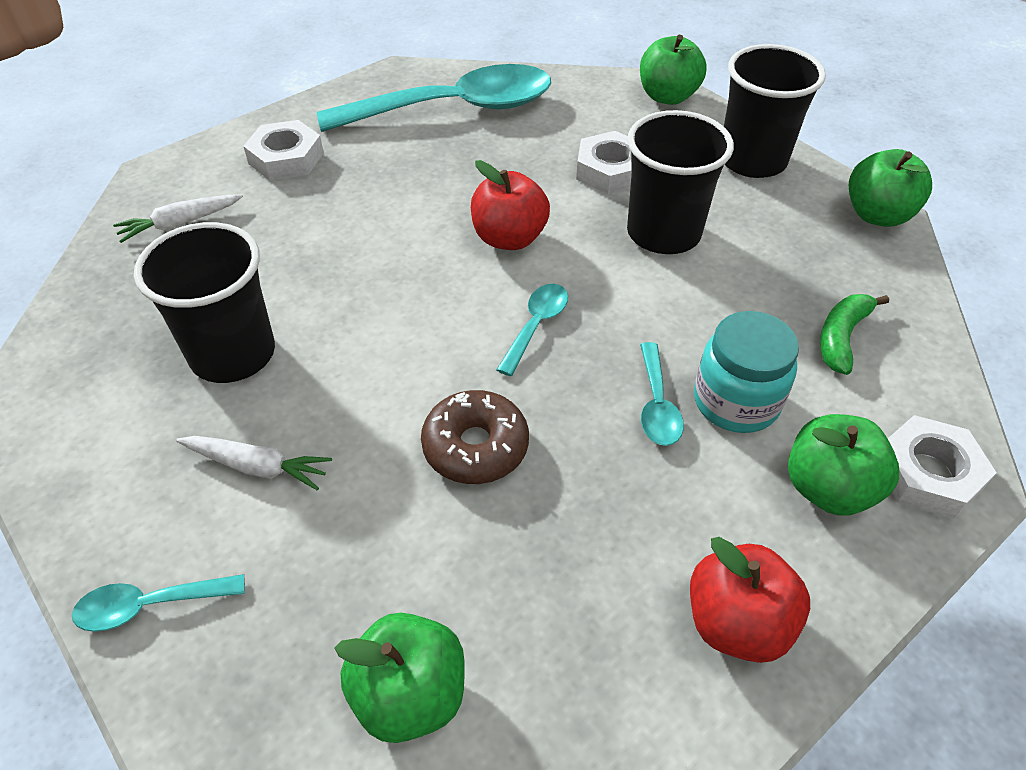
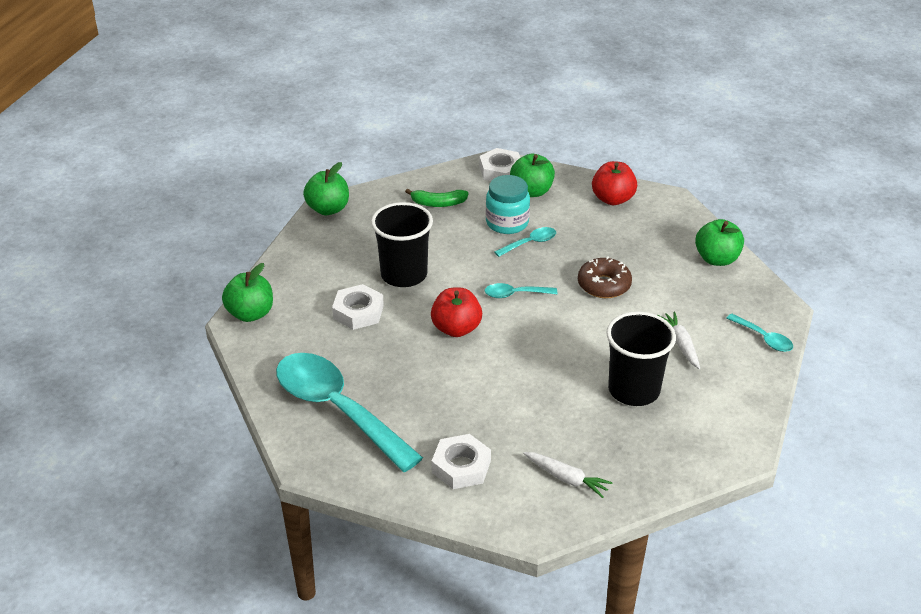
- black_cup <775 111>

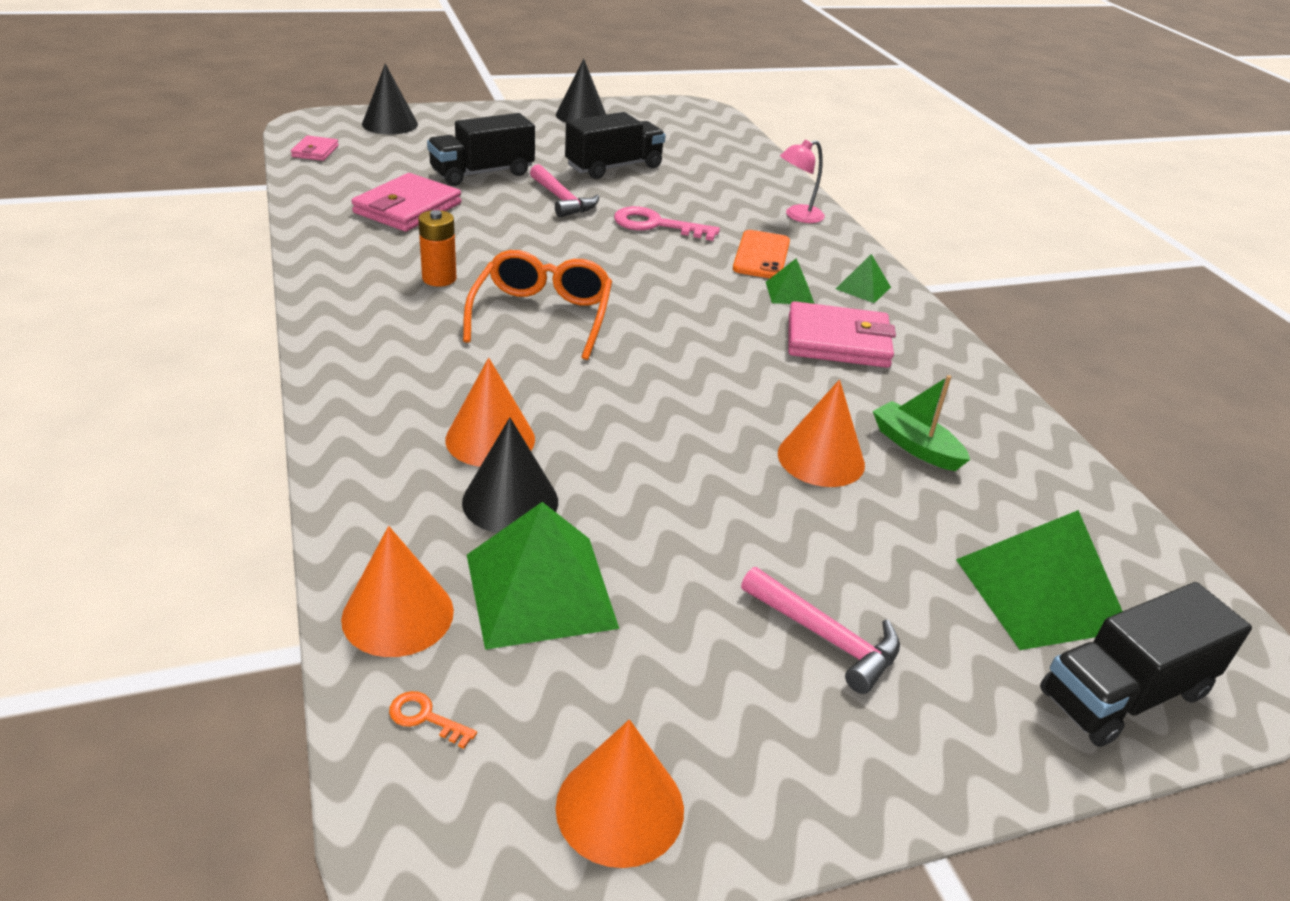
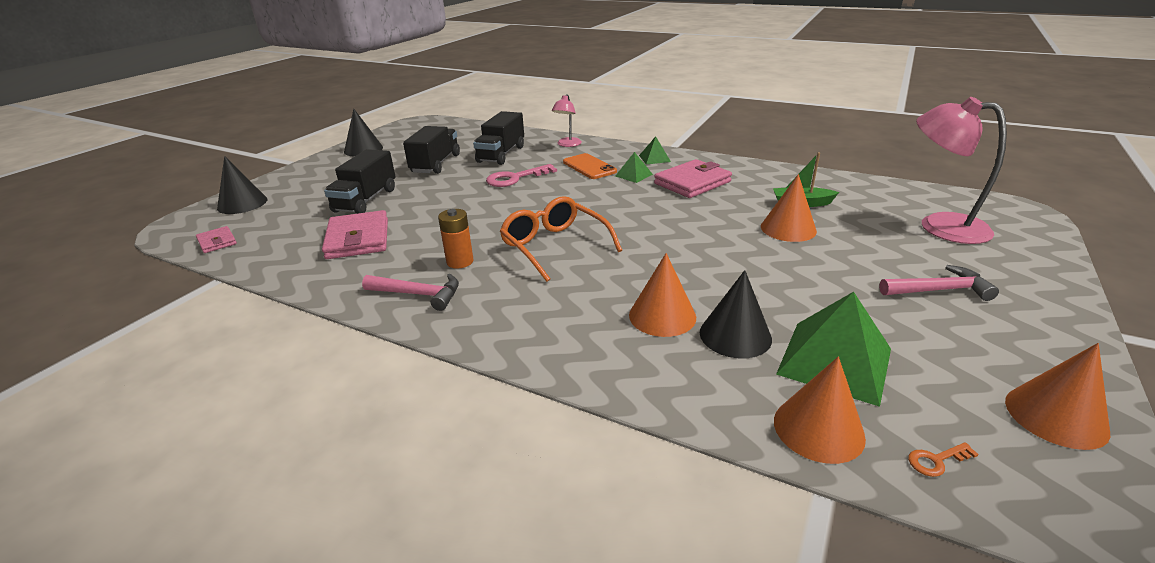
~ pink_hammer <564 190> to <410 292>
~ green_pyramid <1039 580> to pink_lamp <961 170>
~ black_truck <1146 664> to <498 138>

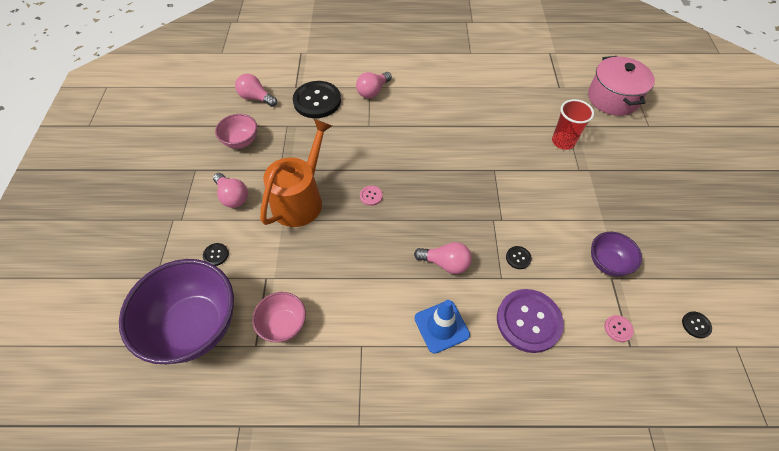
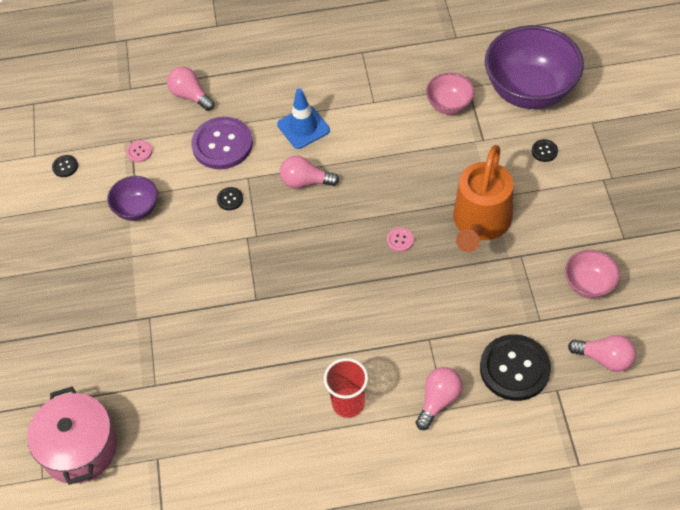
~ pink_light_bulb <230 190> to <191 89>
~ red_cup <573 124> to <346 388>

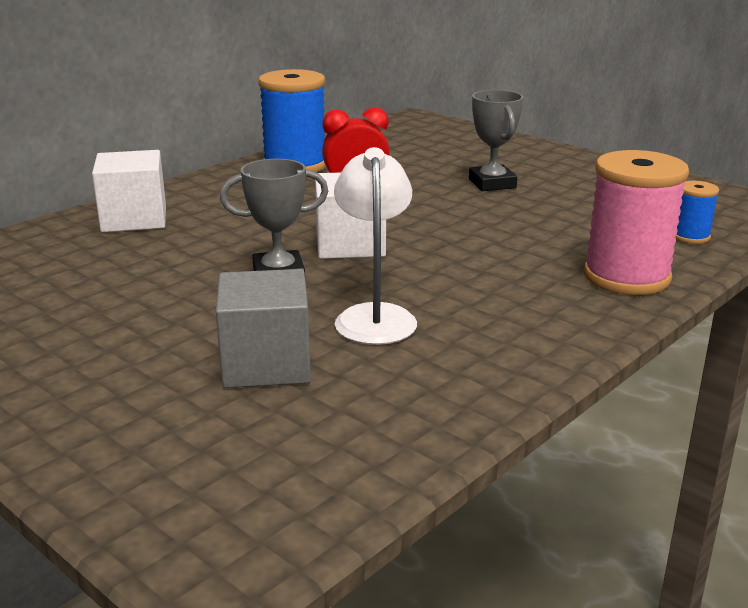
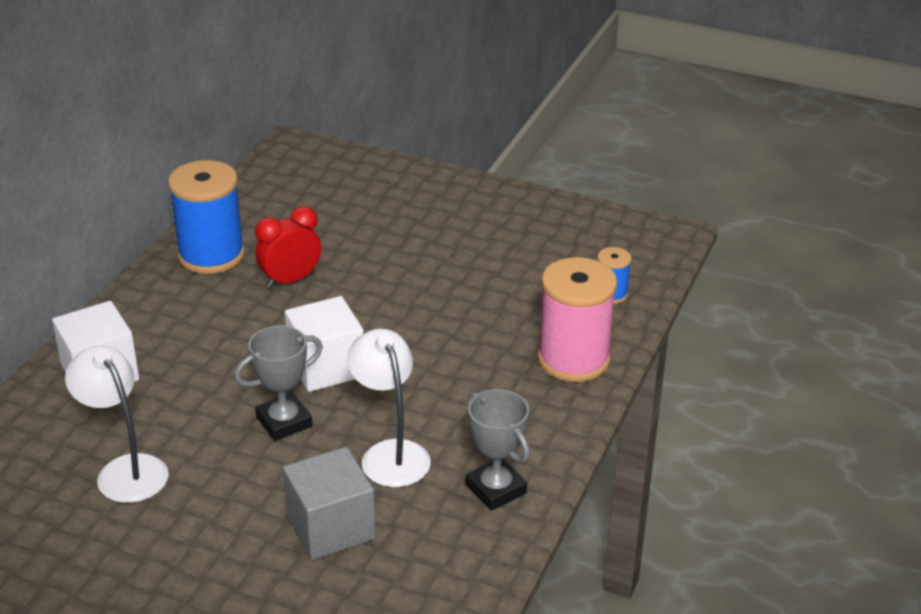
~ grey_trophy <496 140> to <498 449>
+ white_lamp <117 424>

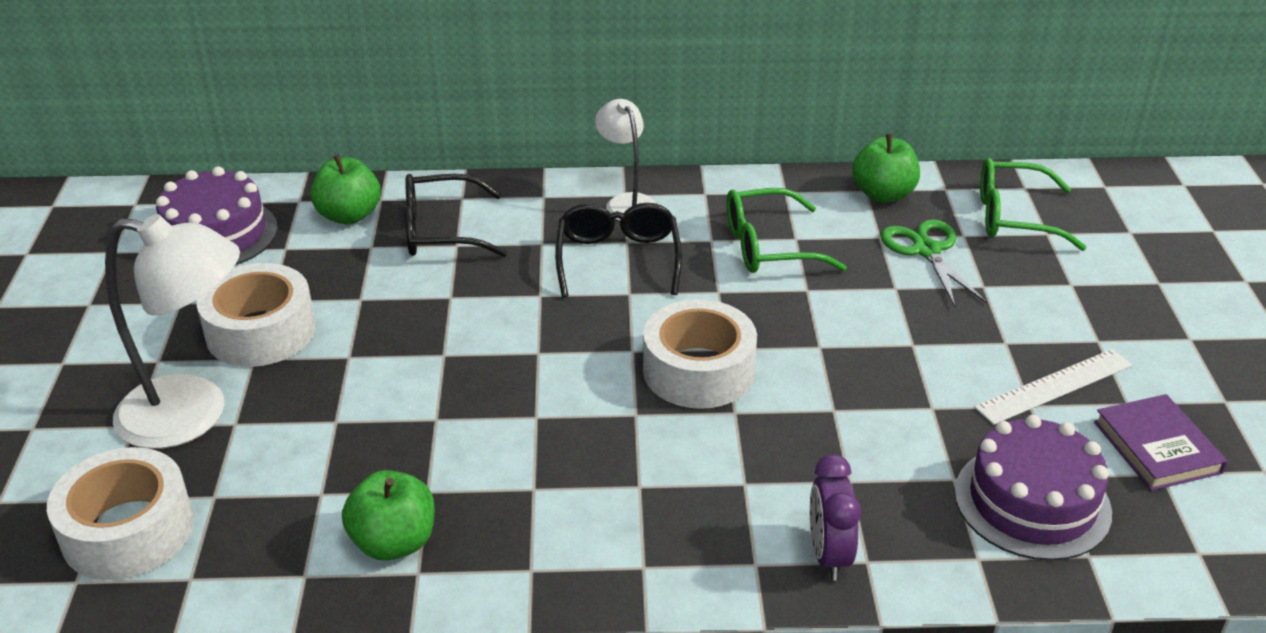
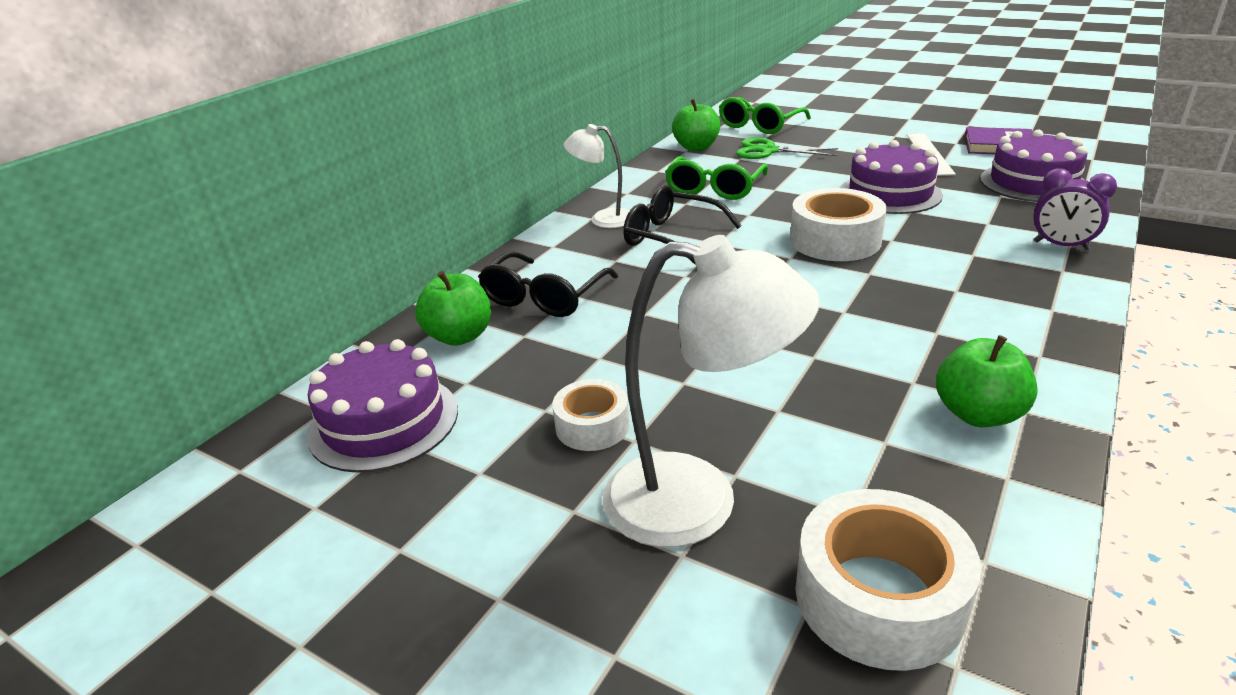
~ white_lamp <172 331> = <711 391> 60 degrees clockwise
~ white_tape <256 315> = <590 415> x0.60
+ purple_cake <891 177>

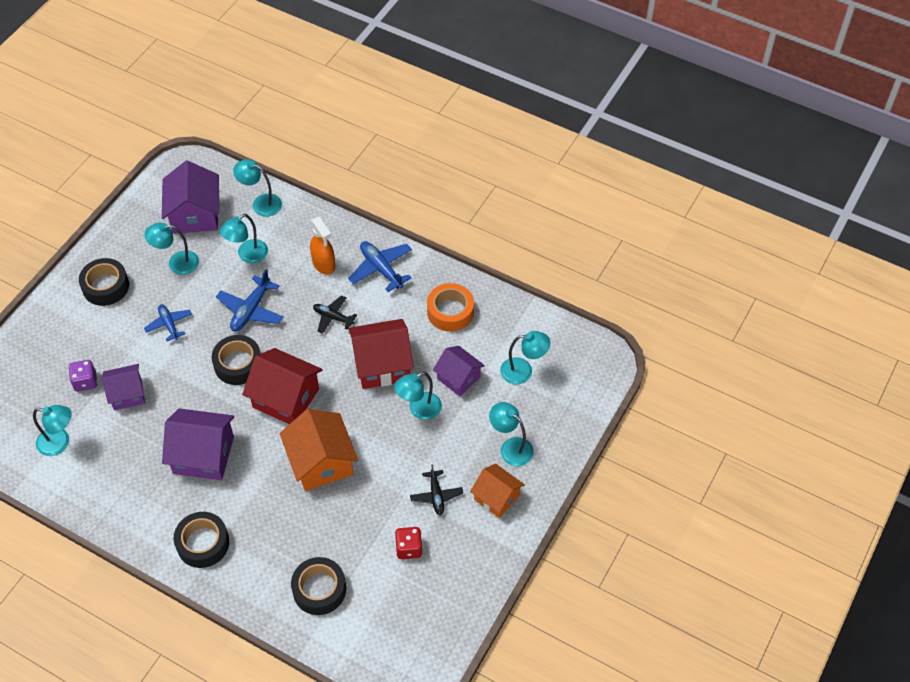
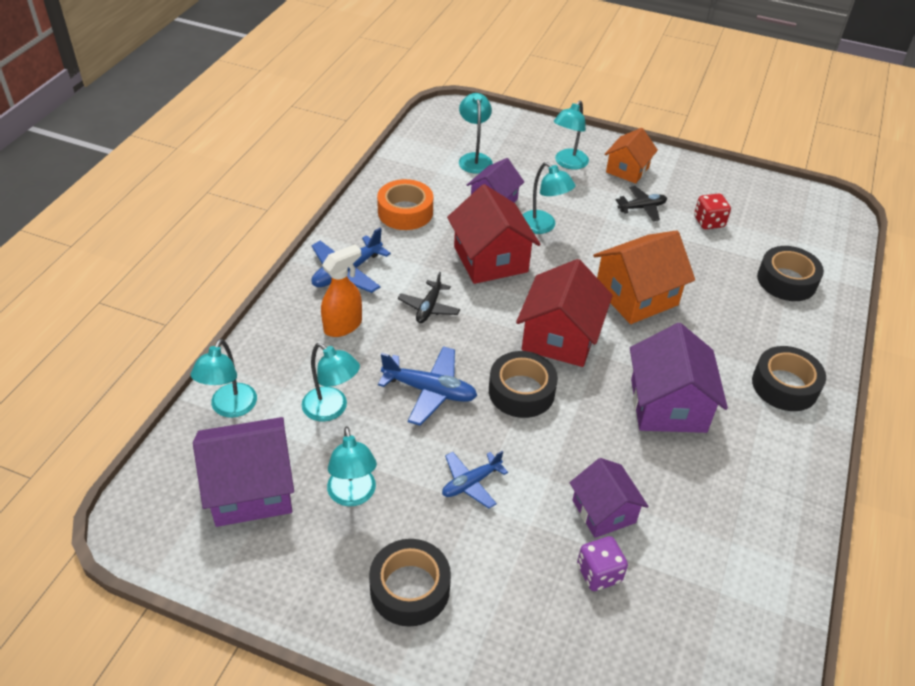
- turquoise_lamp <52 430>

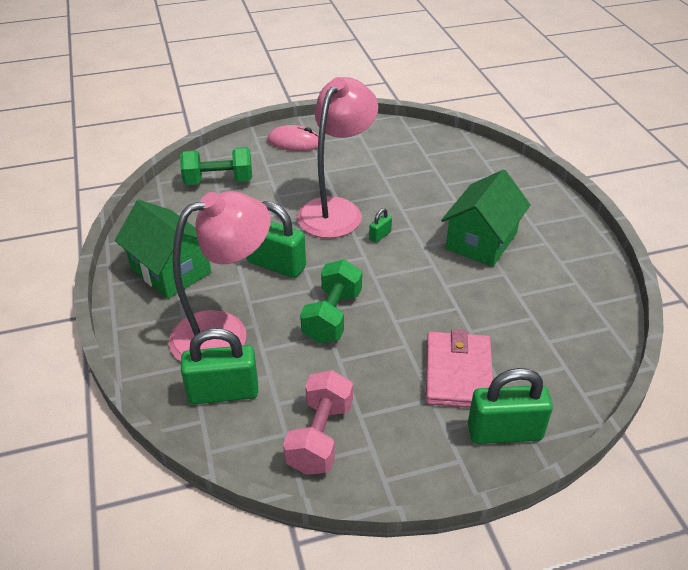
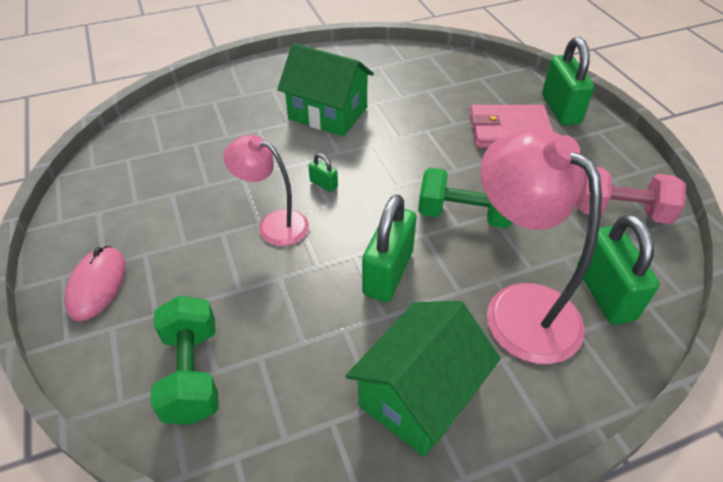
~ pink_lamp <337 157> = <266 190> x0.59

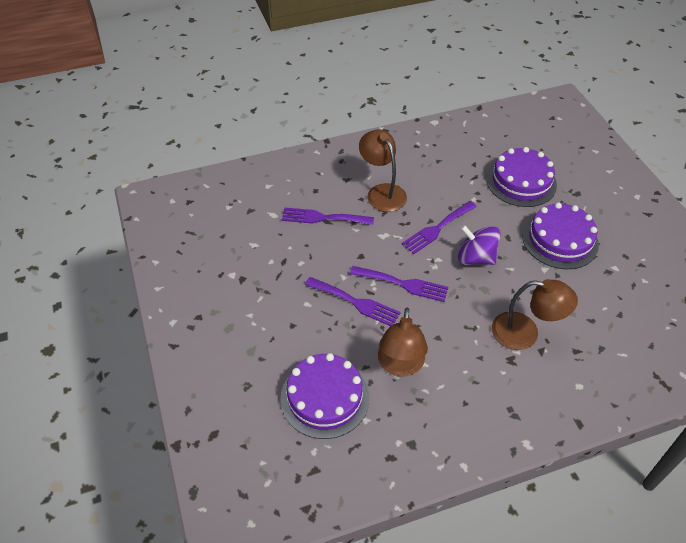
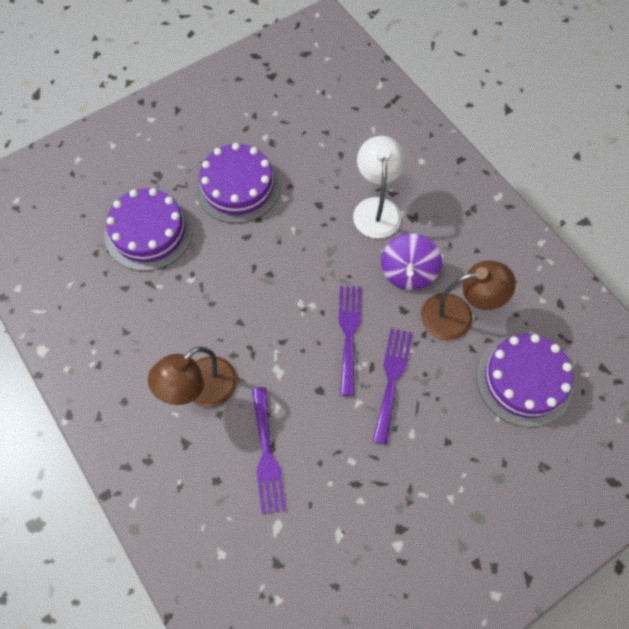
- purple_fork <439 227>
~ purple_spinning_top <479 245> to <411 261>
~ brown_lamp <535 314> to white_lamp <379 187>

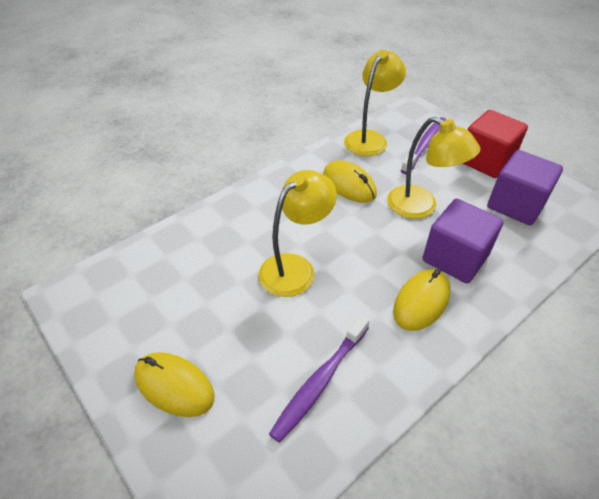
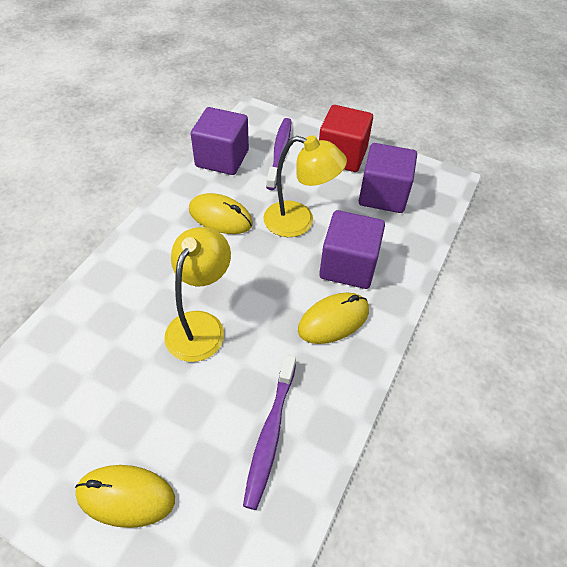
~ yellow_lamp <375 103> to purple_cube <220 141>
~ yellow_mouse <421 300> = <333 318> 45 degrees clockwise

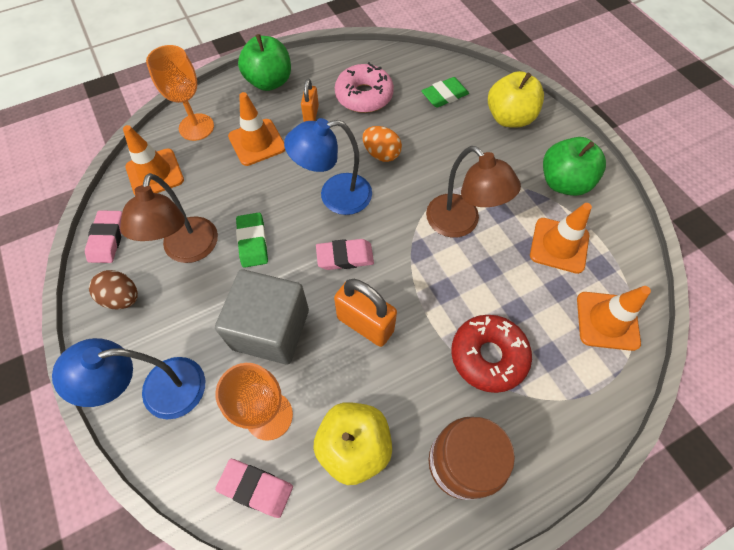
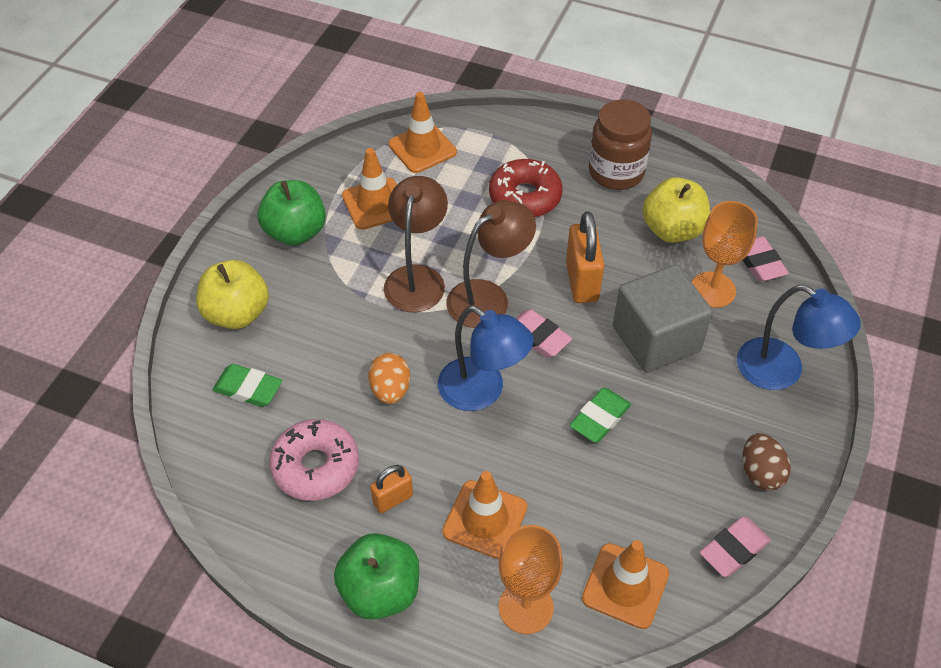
~ brown_lamp <169 218> to <491 264>

